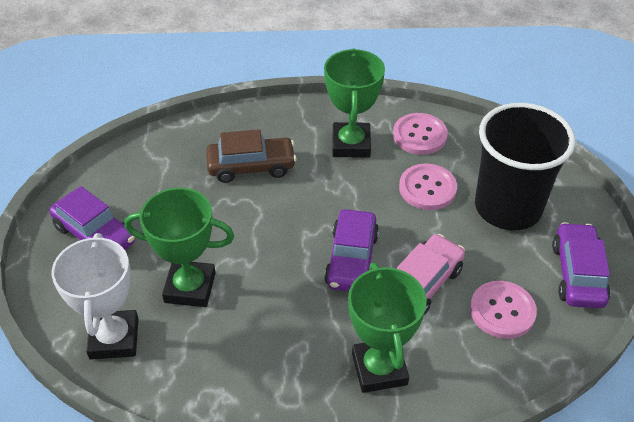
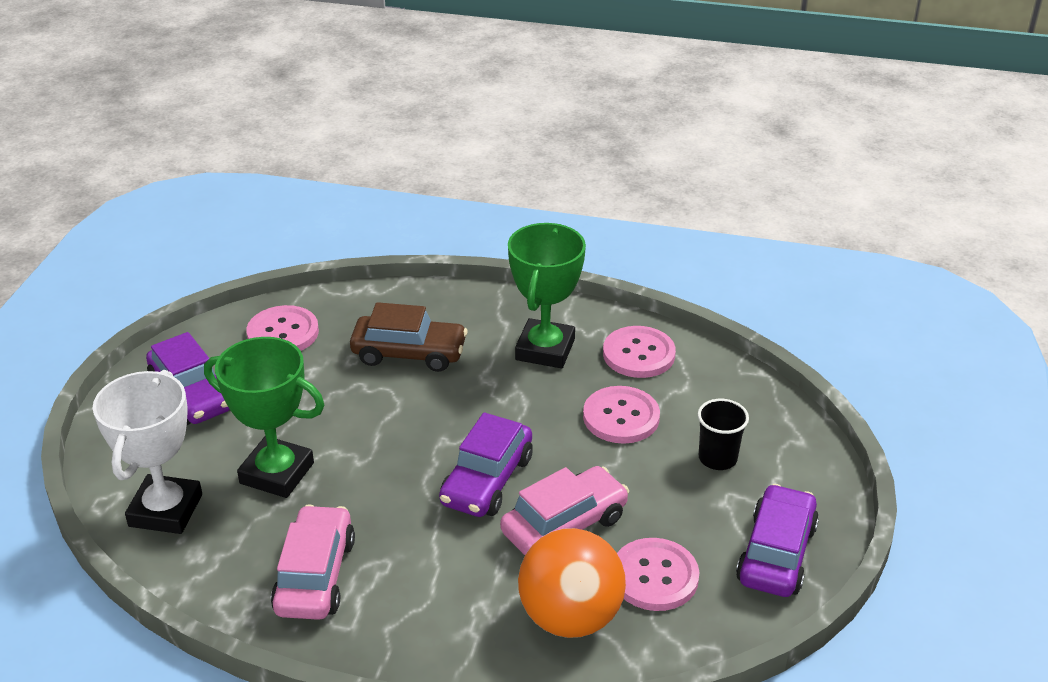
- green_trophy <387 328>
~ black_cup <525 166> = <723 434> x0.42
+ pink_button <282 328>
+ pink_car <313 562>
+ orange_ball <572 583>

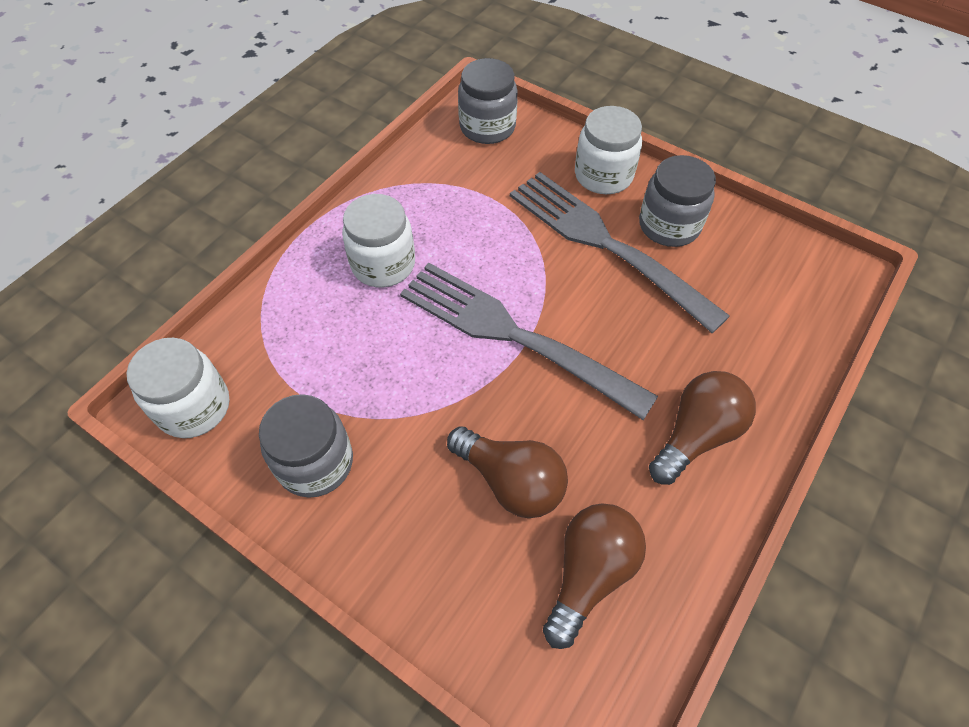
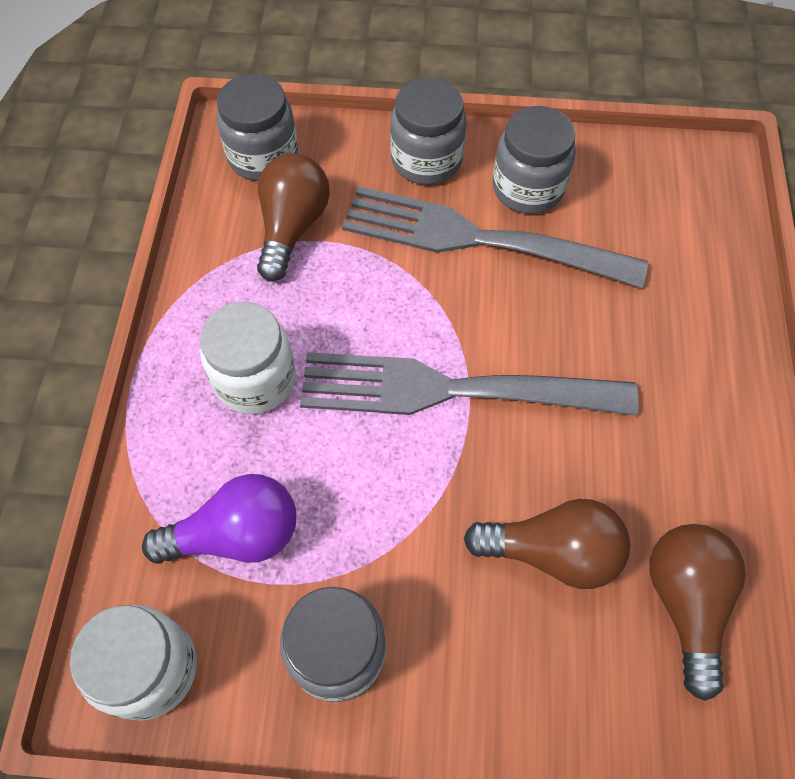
~ white_jar <608 150> to grey_jar <428 131>
~ brown_light_bulb <702 428> to <293 217>
+ purple_light_bulb <219 519>

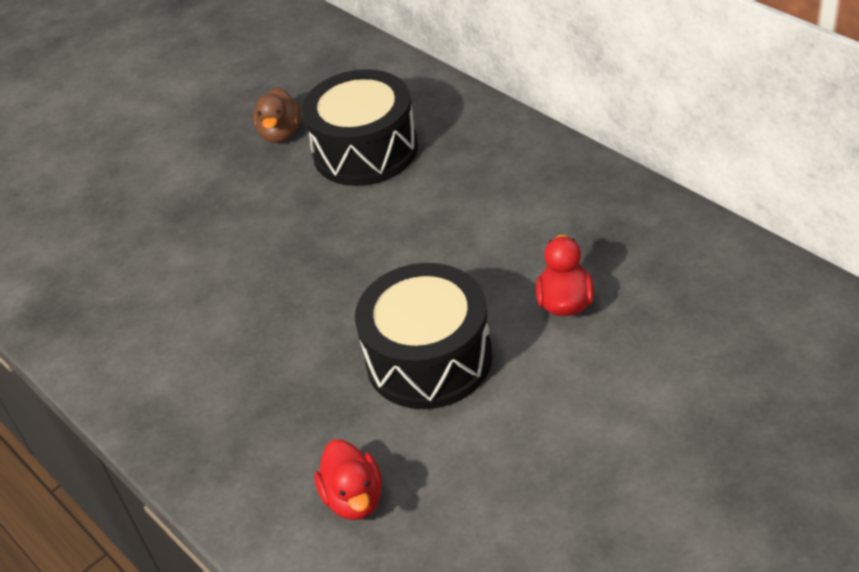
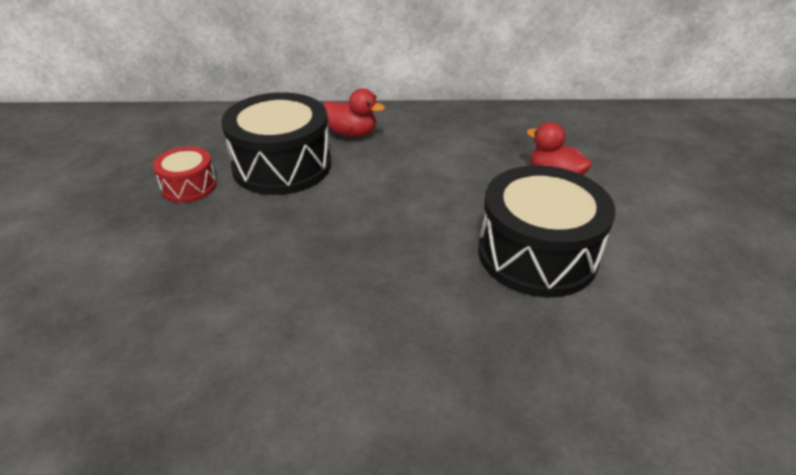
~ brown_duck <277 115> to red_drum <185 174>
~ red_duck <348 479> to <354 112>

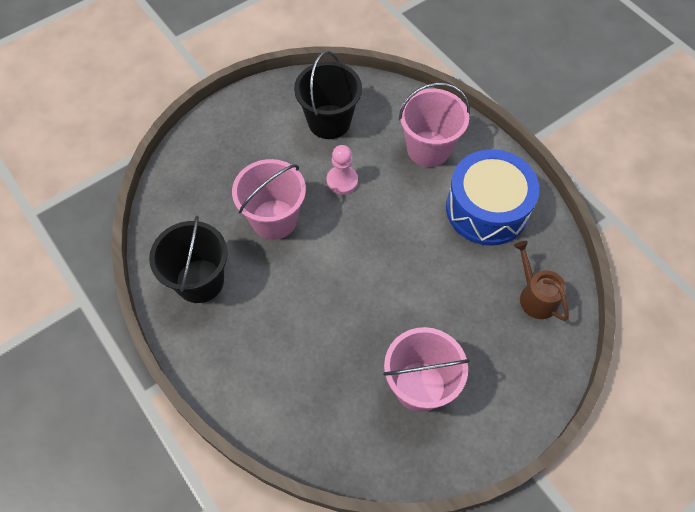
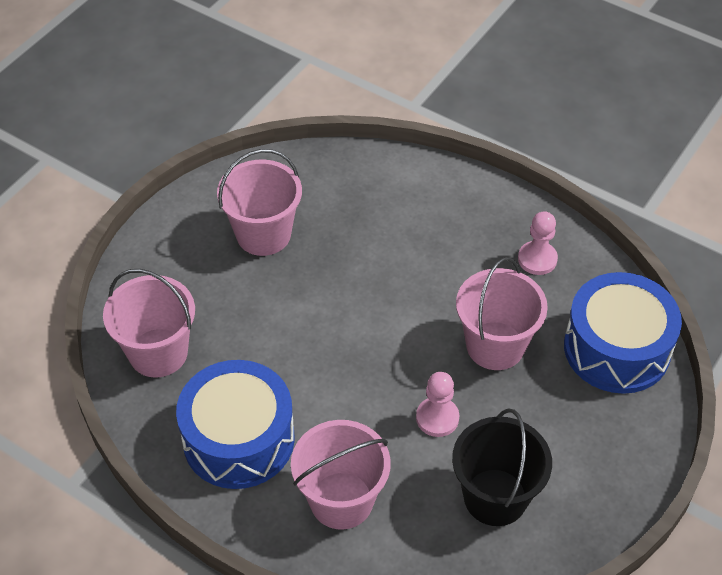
~ black_bucket <188 259> to pink_pawn <538 243>
~ brown_watering_can <541 281> to pink_bucket <149 323>
+ blue_drum <623 333>

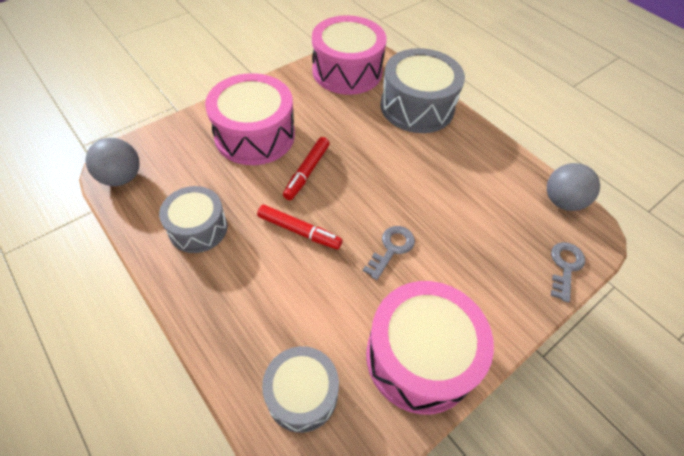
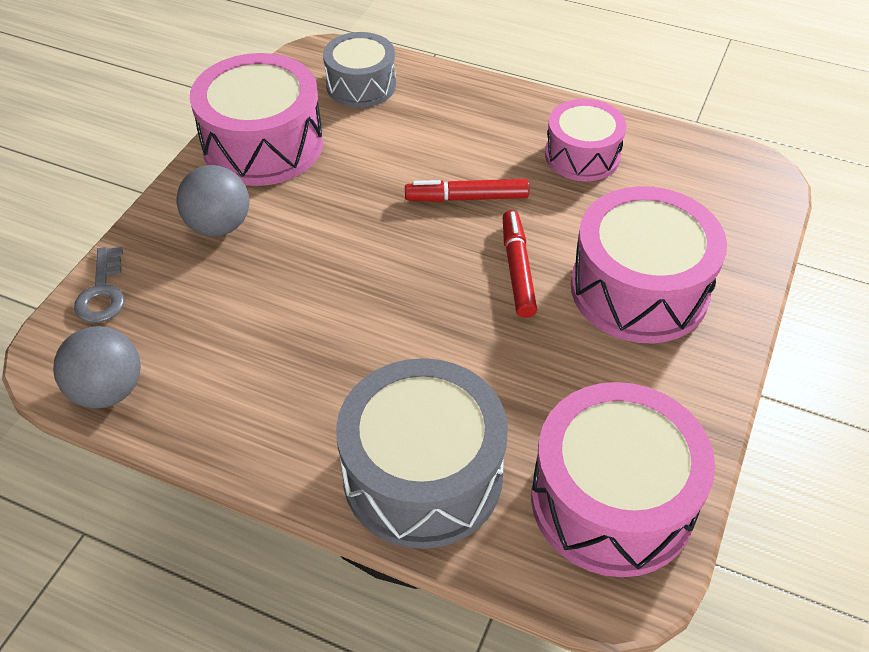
~ grey_ball <112 162> to <212 200>
~ grey_drum <193 219> to pink_drum <585 140>
- grey_key <389 253>

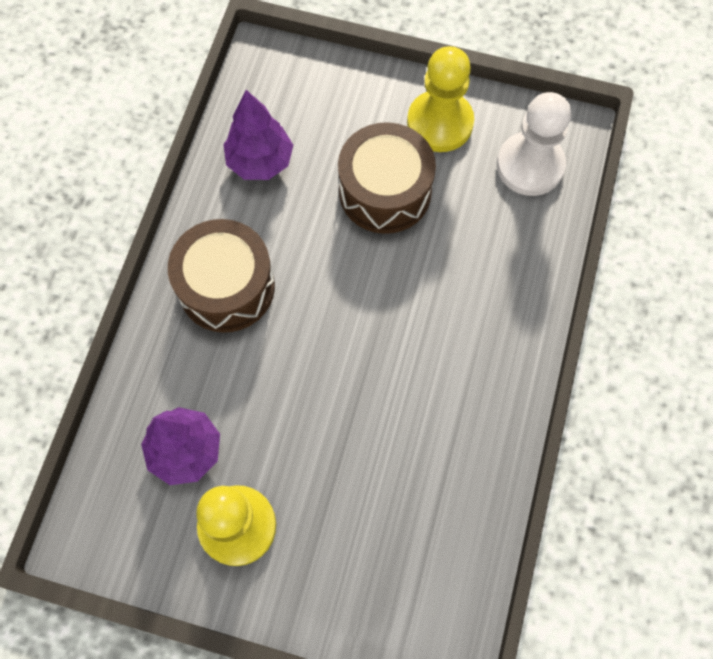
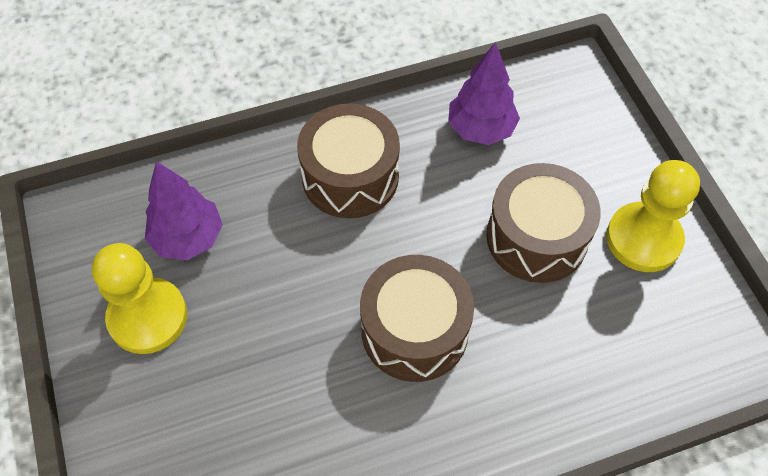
- white_pawn <534 144>
+ brown_drum <417 318>

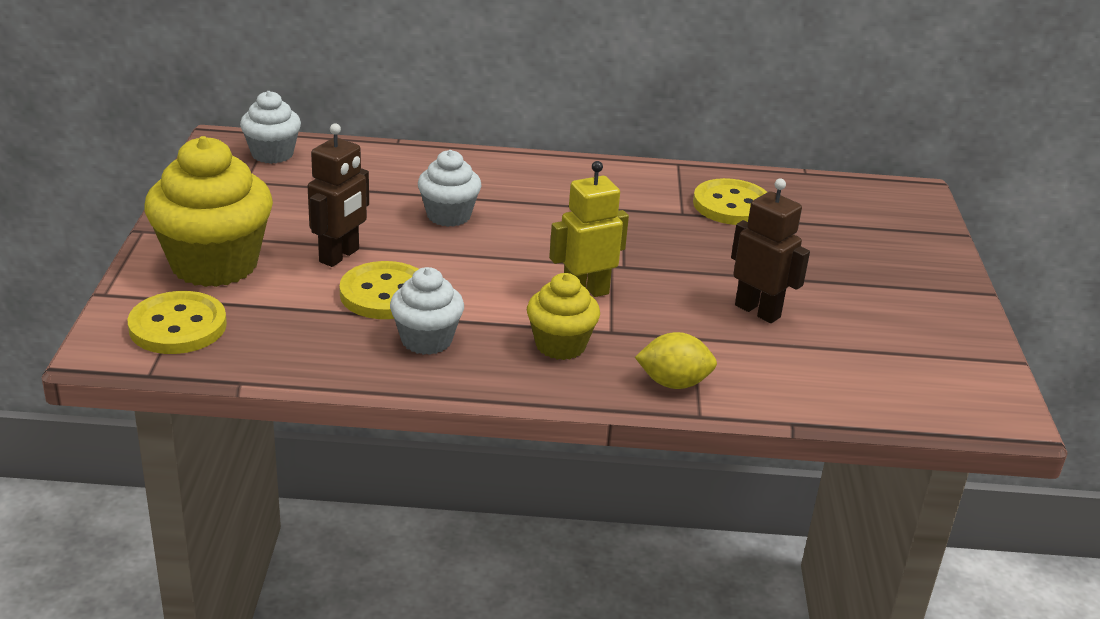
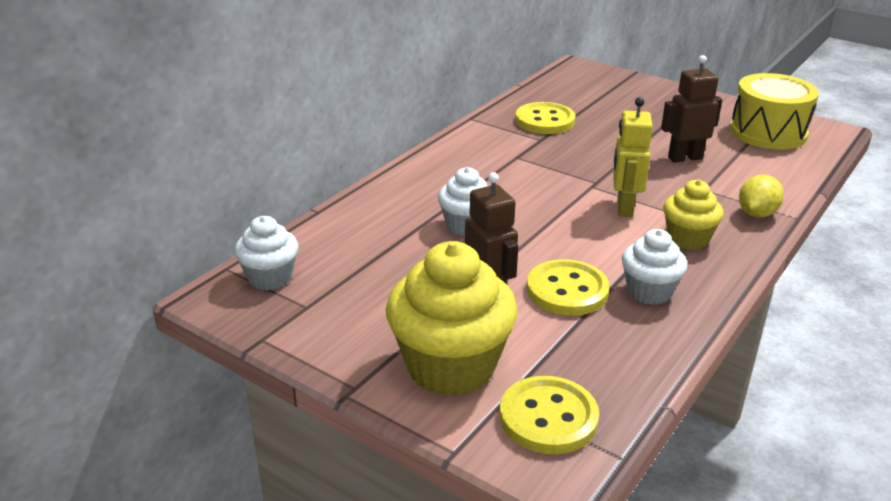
+ yellow_drum <774 111>

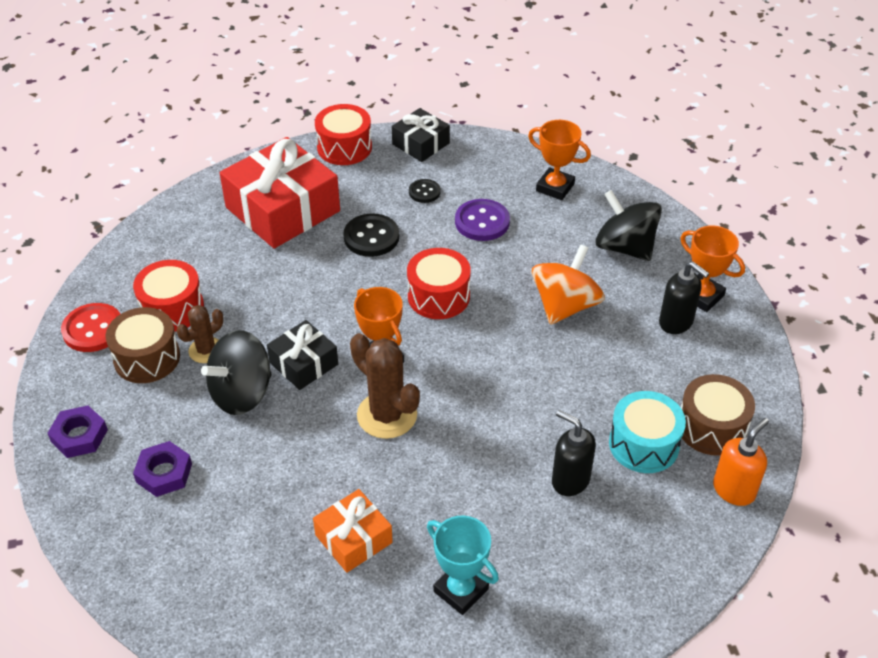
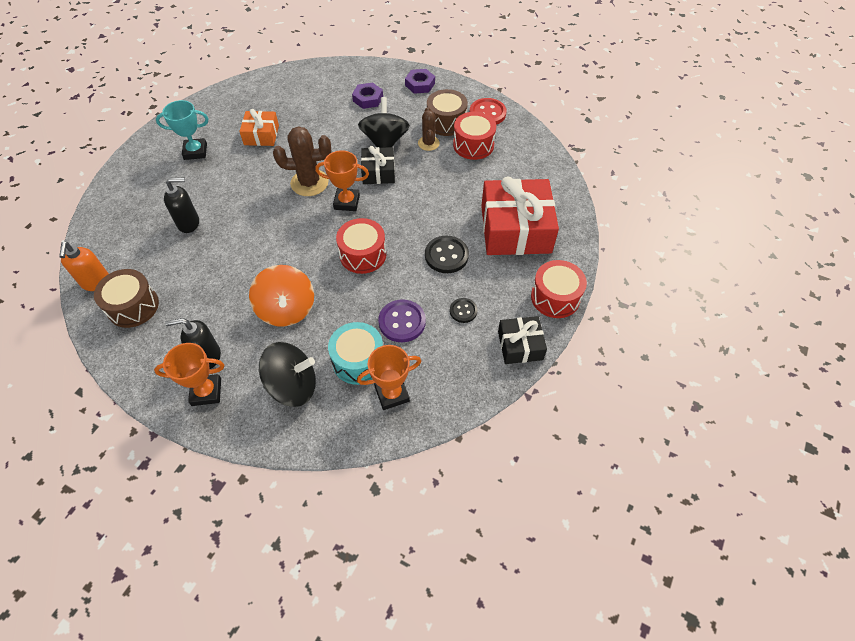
~ turquoise_drum <647 432> to <355 353>

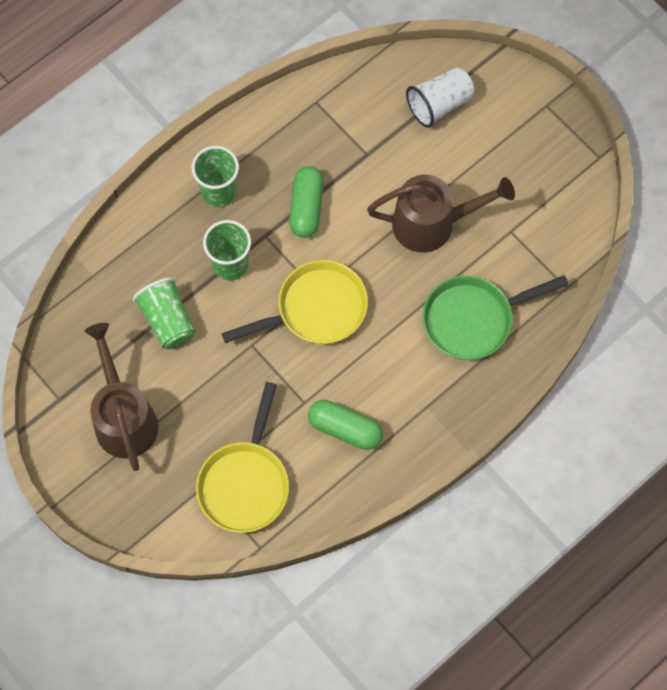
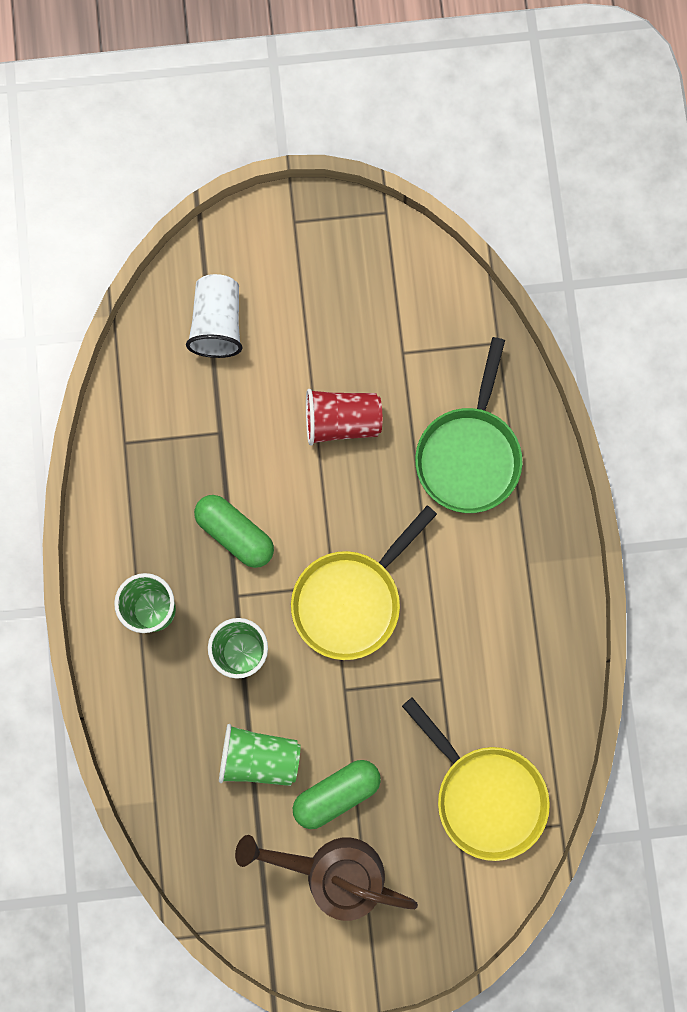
~ yellow_pan <294 302> = <364 582> 150 degrees counterclockwise
~ green_capsule <345 425> to <337 794>
~ brown_watering_can <441 214> to red_cup <344 417>

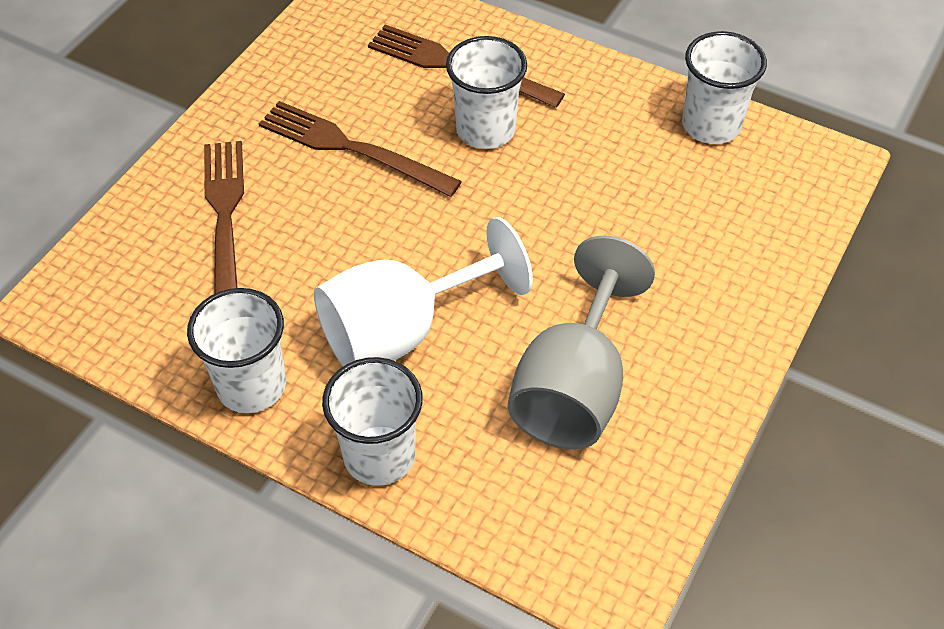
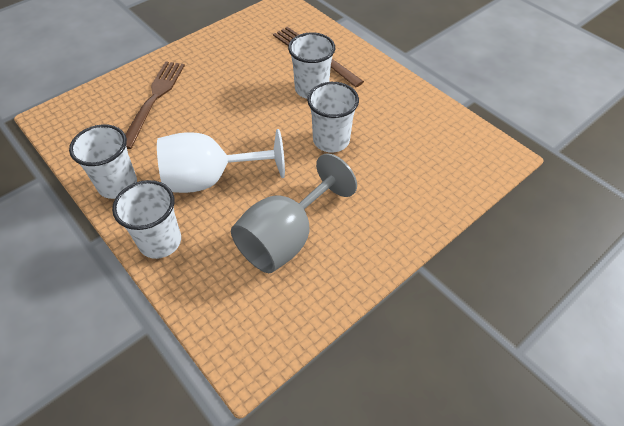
- brown_fork <360 149>
~ white_cup <724 87> to <333 117>

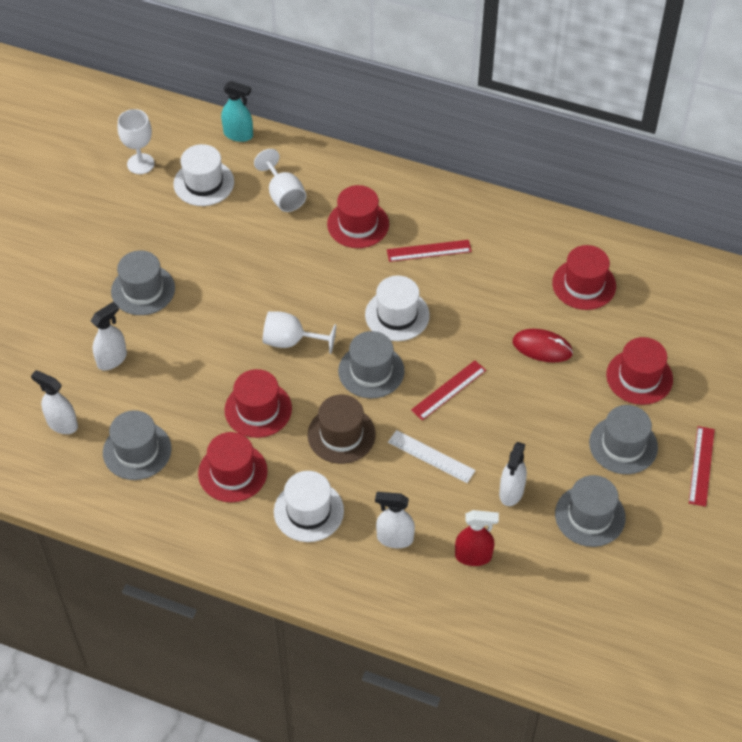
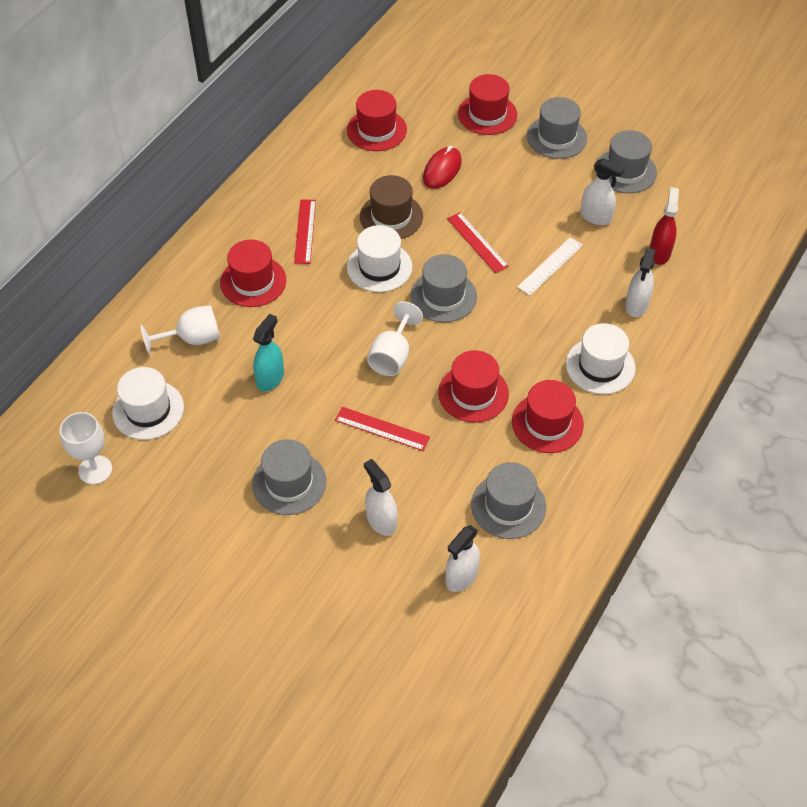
~ turquoise_spray_bottle <237 111> to <268 353>
~ brown_hat <342 429> to <391 207>
~ red_ruler <702 466> to <382 429>

